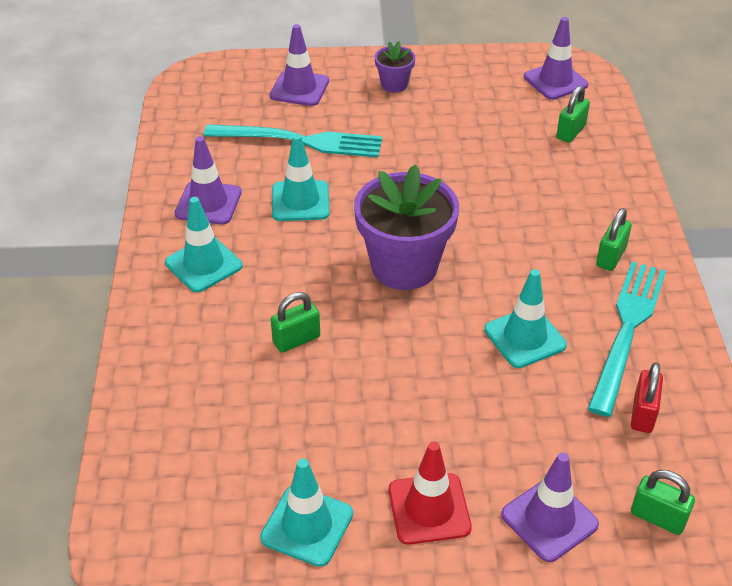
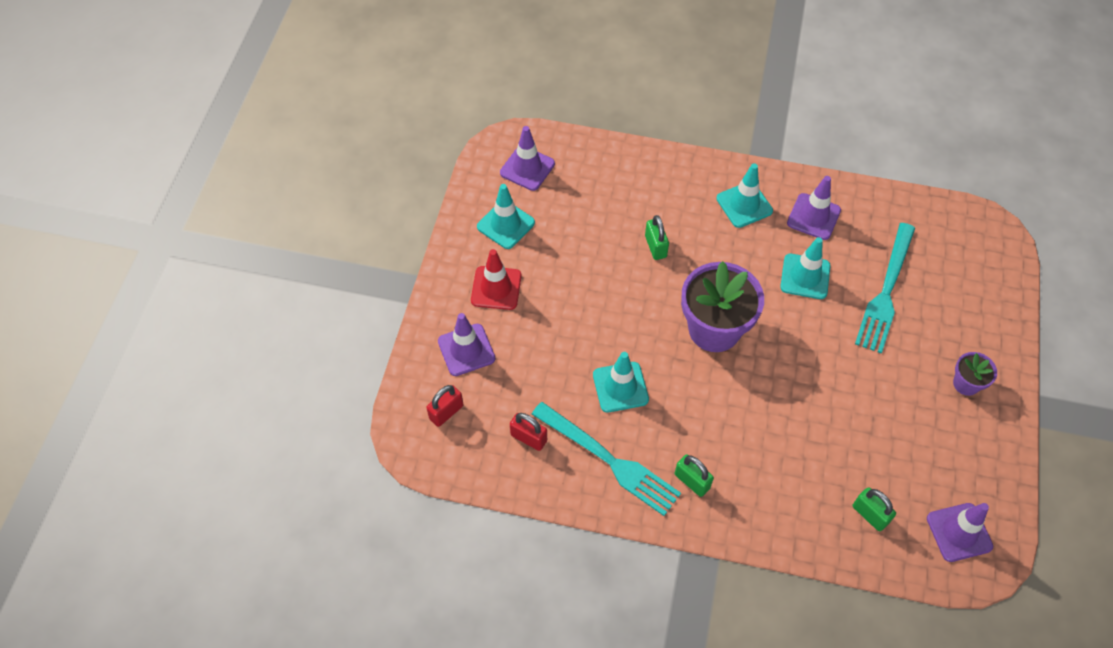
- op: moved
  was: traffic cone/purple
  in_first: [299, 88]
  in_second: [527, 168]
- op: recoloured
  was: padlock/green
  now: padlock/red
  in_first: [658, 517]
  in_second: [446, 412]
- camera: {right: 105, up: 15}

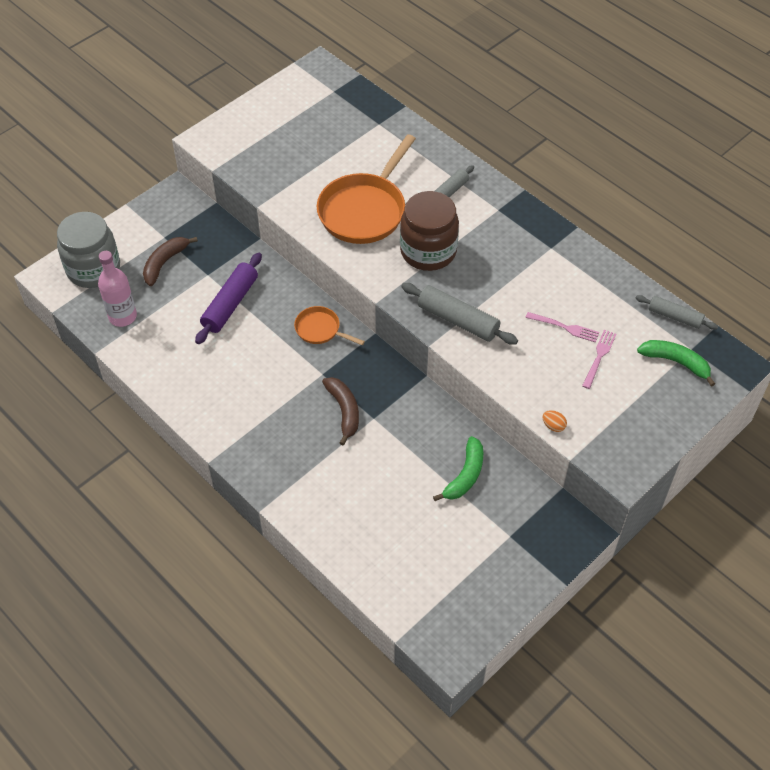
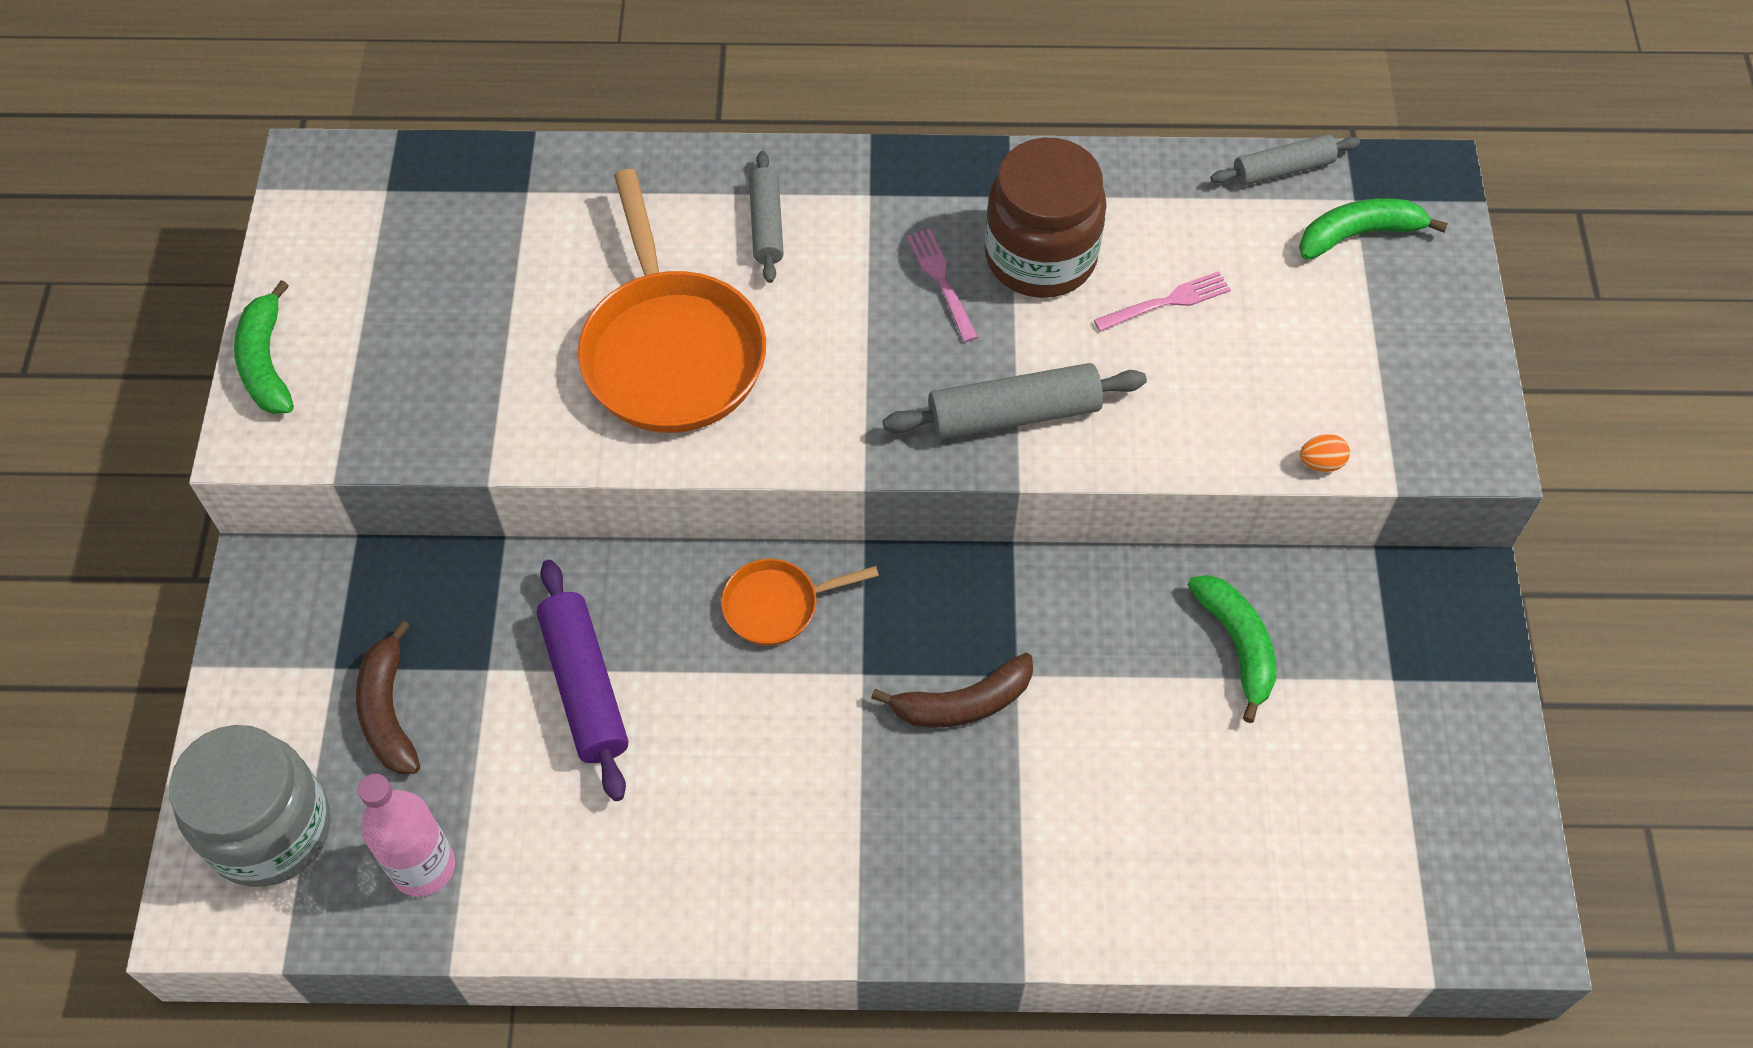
- op: turned
  was: banana/brown
  in_first: [344, 411]
  in_second: [962, 703]
  clockwise: 135
- op: moved
  was: jar/brown
  in_first: [428, 251]
  in_second: [1040, 257]
- op: moved
  was: fork/pink
  in_first: [599, 357]
  in_second: [941, 281]
- op: added
  now: banana/green
  in_second: [266, 362]
- camera: {right: -45, up: 5}

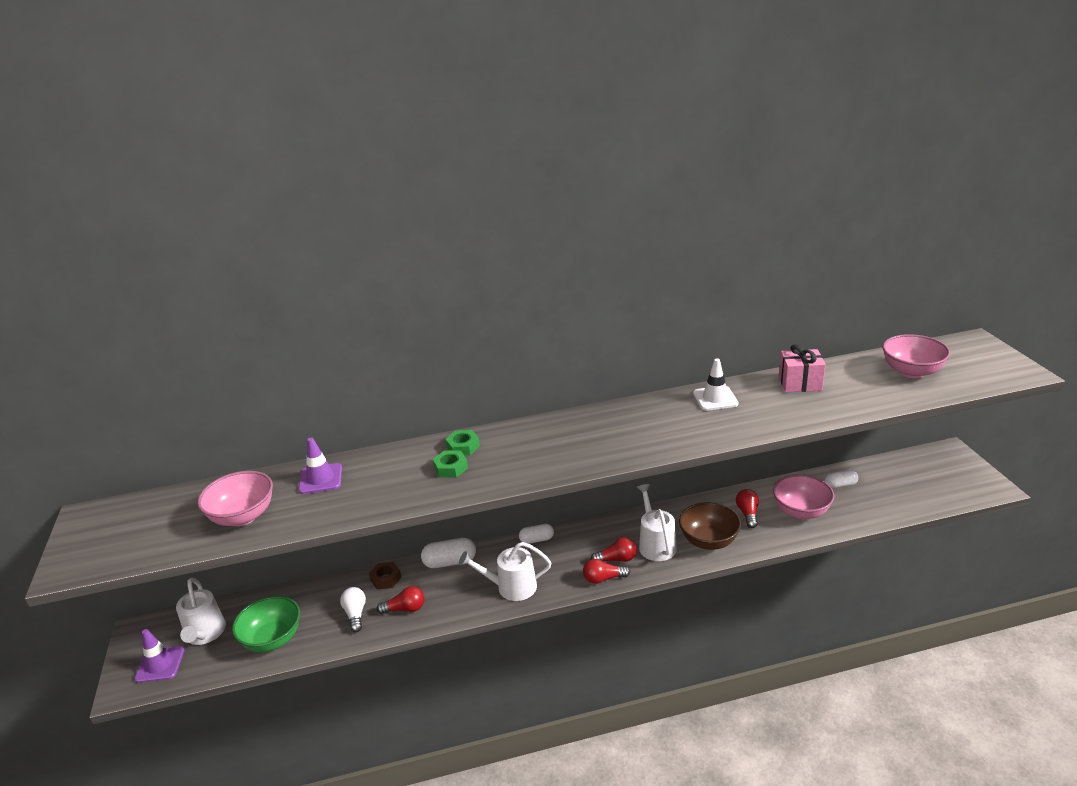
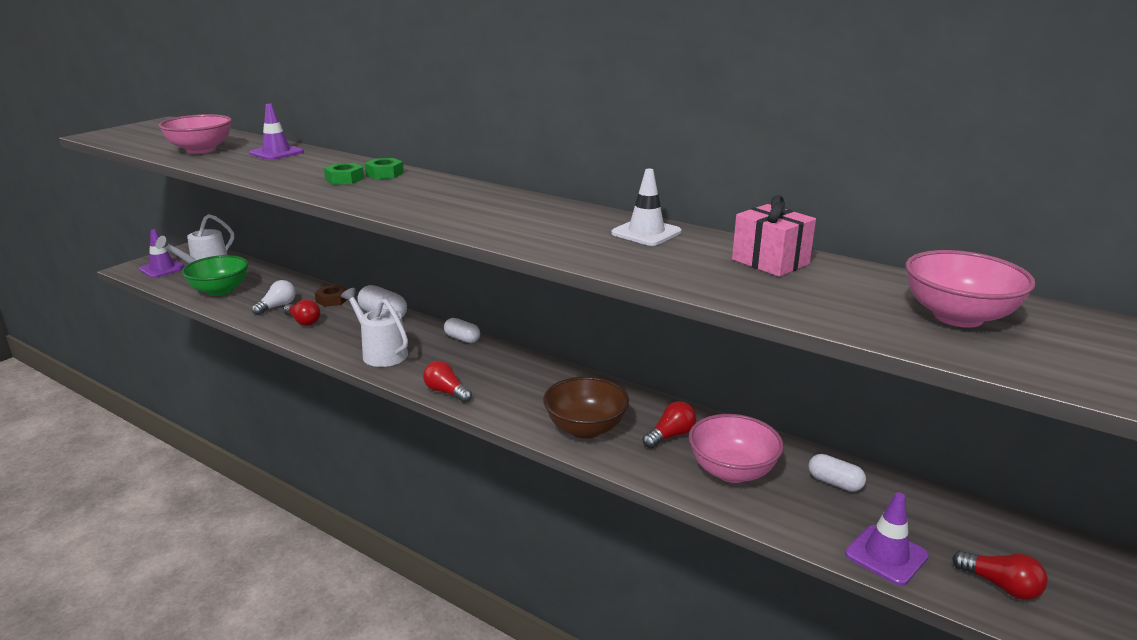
- op: moved
  was: light bulb/red
  in_first: [617, 559]
  in_second: [1000, 586]
- op: removed
  was: watering can/white
  in_first: [656, 544]
- op: added
  now: traffic cone/purple
  in_second: [886, 555]
- camera: {right: 45, up: -5}

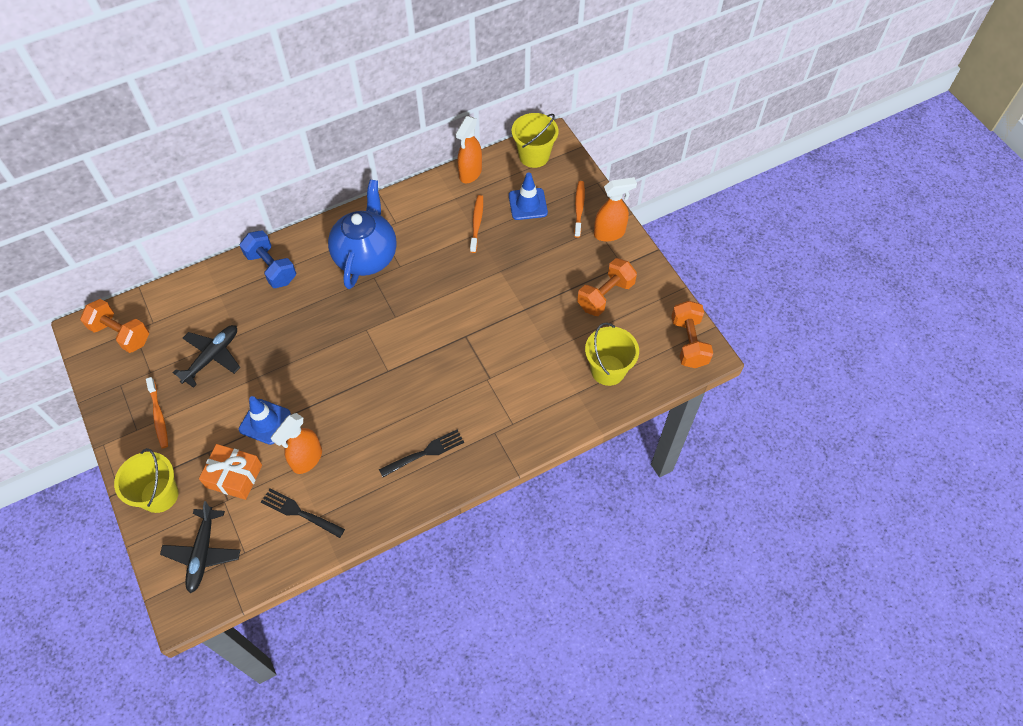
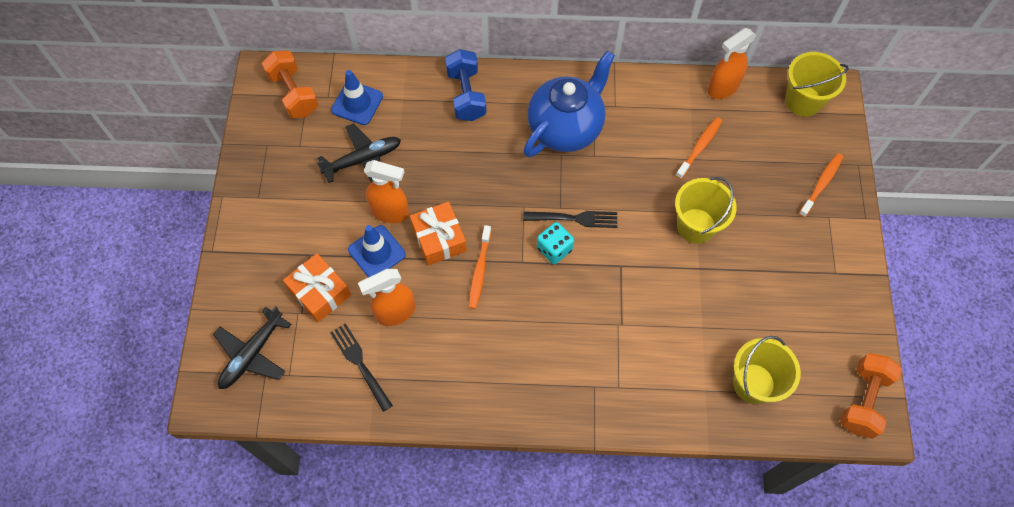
- op: moved
  was: bucket/yellow
  in_first: [159, 495]
  in_second: [696, 226]
- op: moved
  was: toothbrush/orange
  in_first: [159, 416]
  in_second: [479, 271]
- op: moved
  was: fork/black
  in_first: [424, 453]
  in_second: [574, 219]
- op: moved
  was: traffic cone/blue
  in_first: [528, 204]
  in_second: [357, 103]
- op: removed
  was: dumbbell/orange
  in_first: [605, 295]
- op: moved
  was: spray bottle/orange
  in_first: [609, 233]
  in_second: [390, 212]
- op: added
  now: gift/orange
  in_second: [439, 239]
- op: added
  now: dice/turquoise
  in_second: [554, 249]
- camera: {right: 30, up: 5}

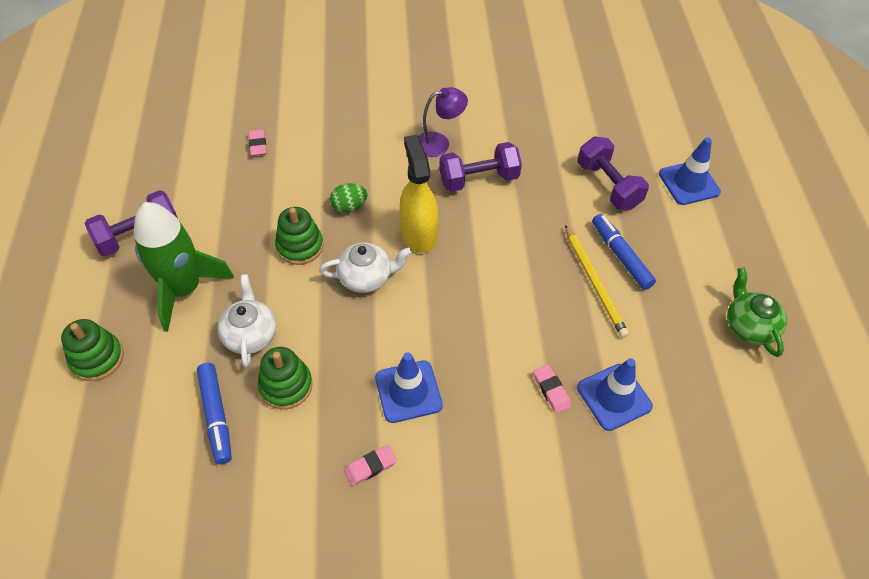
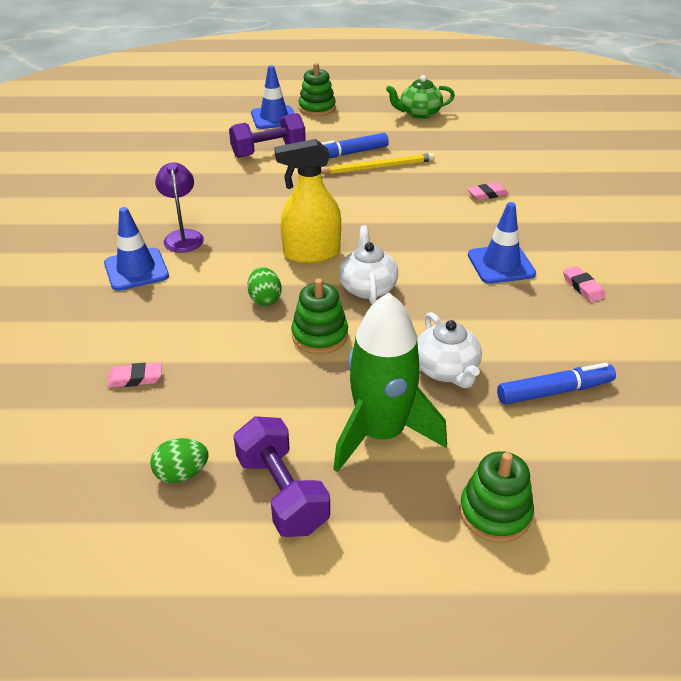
- op: turned
  was: teapot/white
  in_first: [250, 335]
  in_second: [446, 370]
  clockwise: -105
- op: moved
  was: stacking toy/green
  in_first: [286, 386]
  in_second: [317, 108]
- op: removed
  was: dumbbell/purple
  in_first: [478, 179]
- op: moved
  was: traffic cone/blue
  in_first: [614, 397]
  in_second: [136, 269]
- op: added
  now: egg/green
  in_second: [181, 474]
- camera: {right: -85, up: -15}

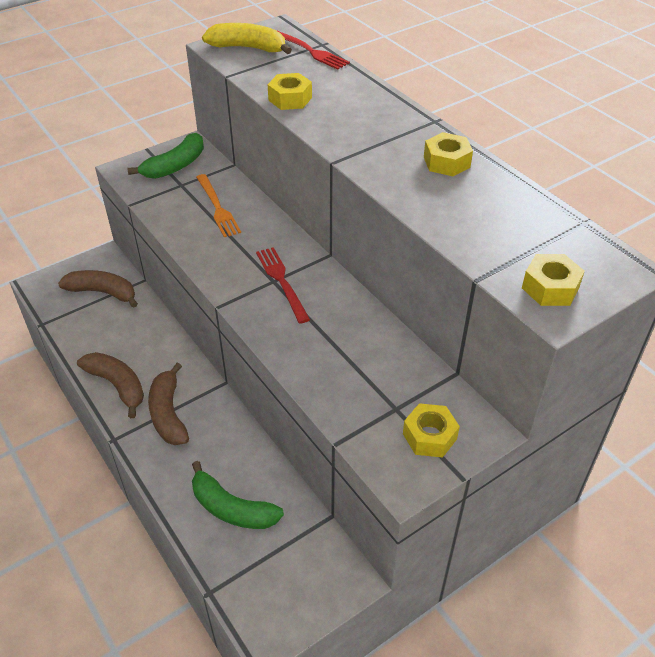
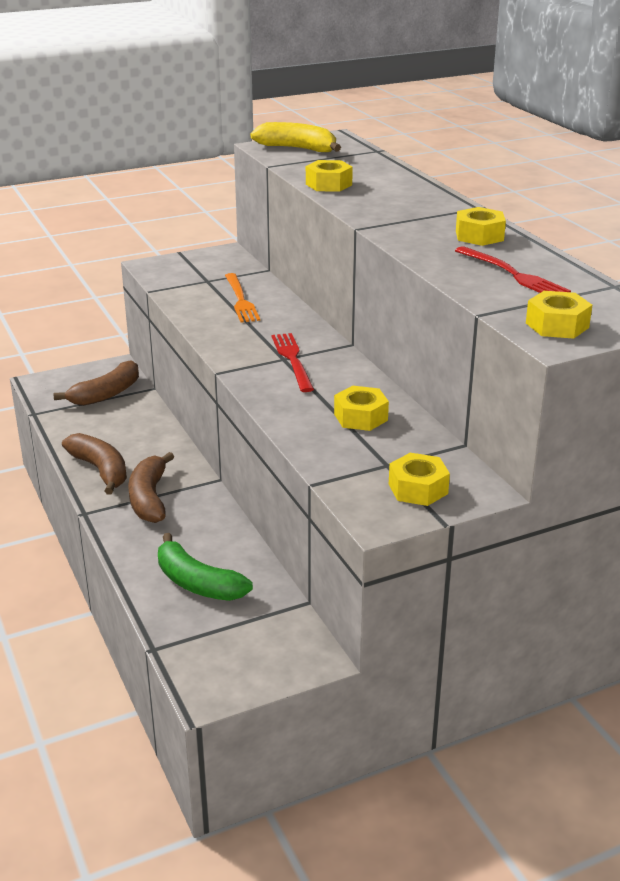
- op: turned
  was: banana/brown
  in_first: [103, 292]
  in_second: [106, 394]
  clockwise: 105
- op: removed
  was: banana/green
  in_first: [175, 166]
- op: moved
  was: fork/red
  in_first: [309, 51]
  in_second: [513, 274]
- op: added
  now: nut/yellow
  in_second: [360, 417]
- camera: {right: 10, up: -15}

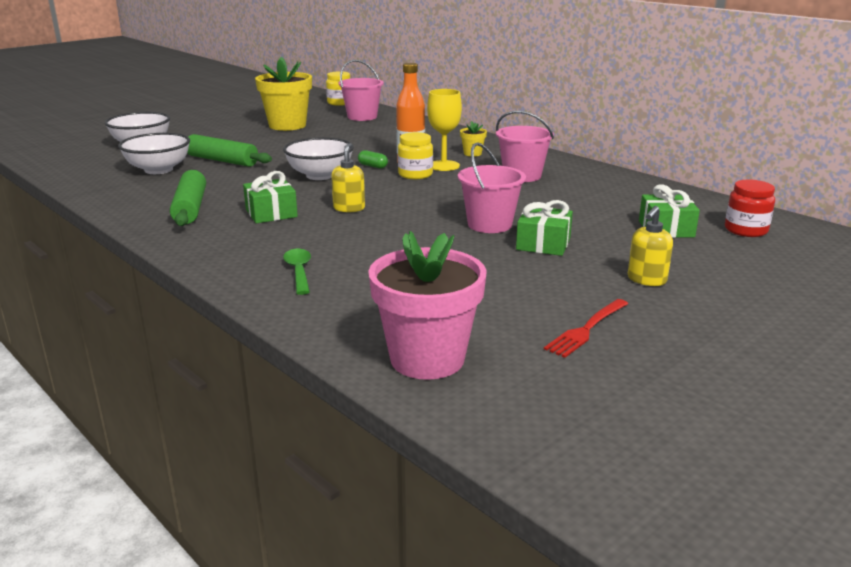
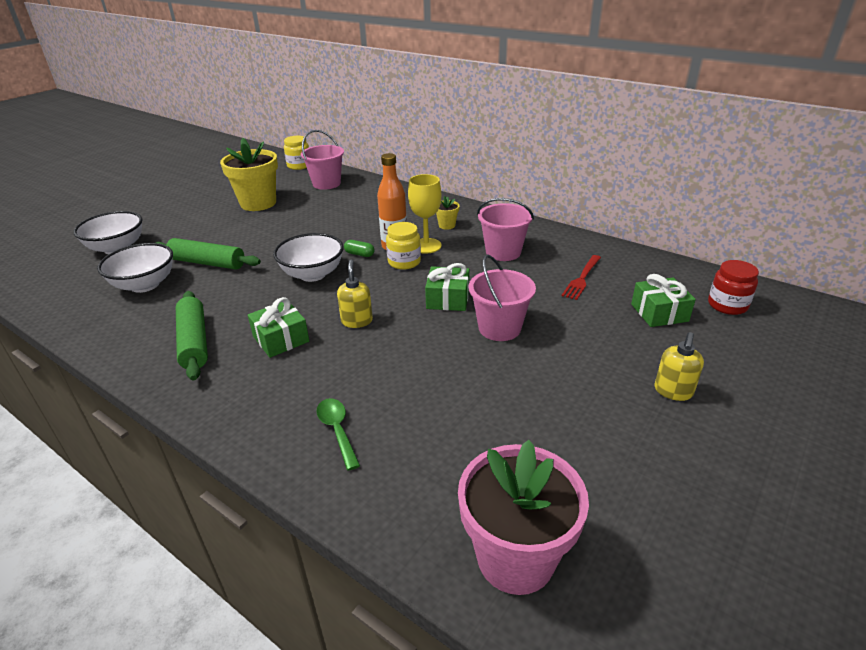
- op: moved
  was: gift/green
  in_first: [543, 244]
  in_second: [448, 299]
- op: moved
  was: fork/red
  in_first: [586, 329]
  in_second: [582, 278]
- camera: {right: -10, up: 10}

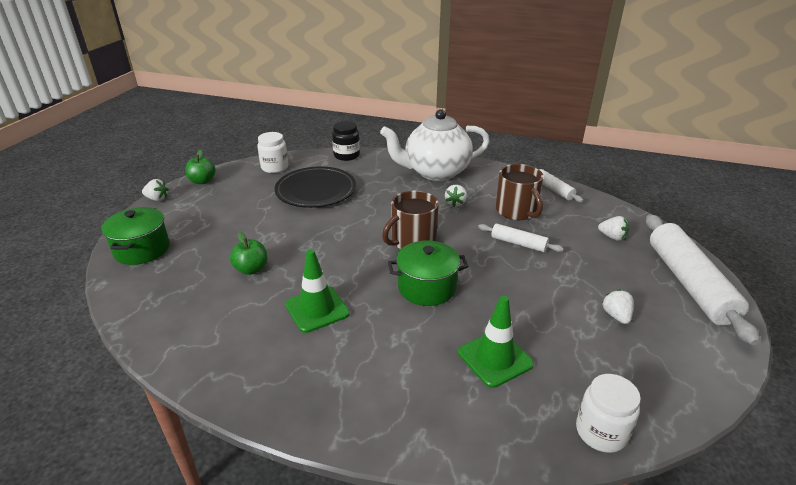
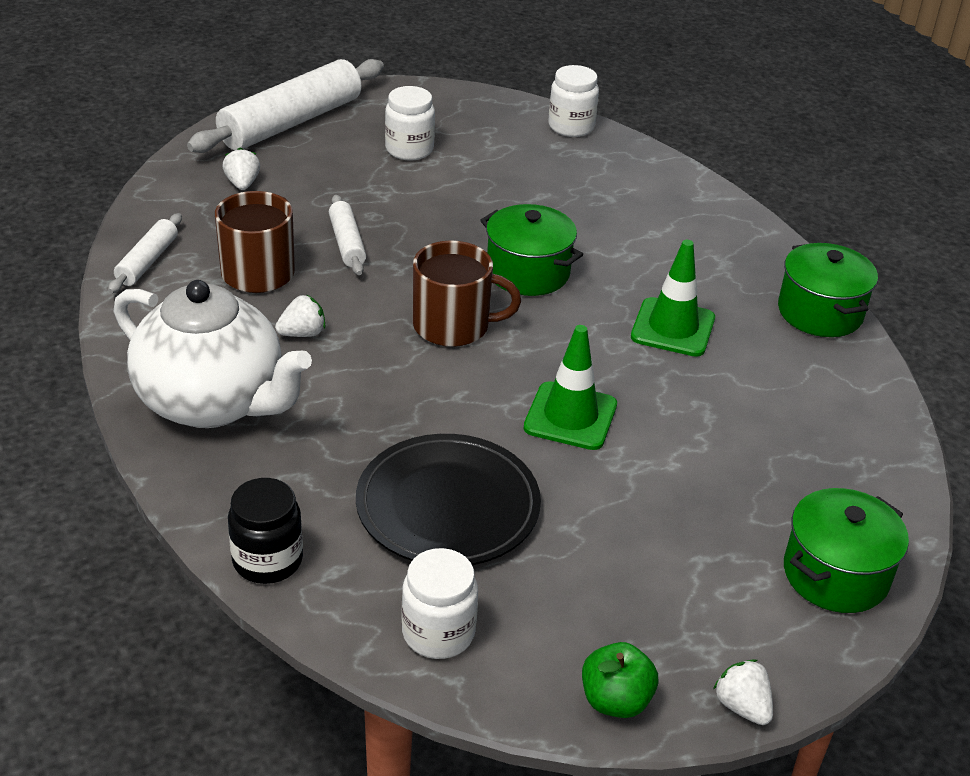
- op: removed
  was: apple/green
  in_first: [251, 269]
- op: moved
  was: traffic cone/green
  in_first: [495, 358]
  in_second: [570, 416]
- op: replaced
  was: strawberry/white
  now: jar/white
  in_first: [616, 316]
  in_second: [409, 149]
- op: added
  now: pot/green
  in_second: [820, 312]
- camera: {right: -135, up: 5}

